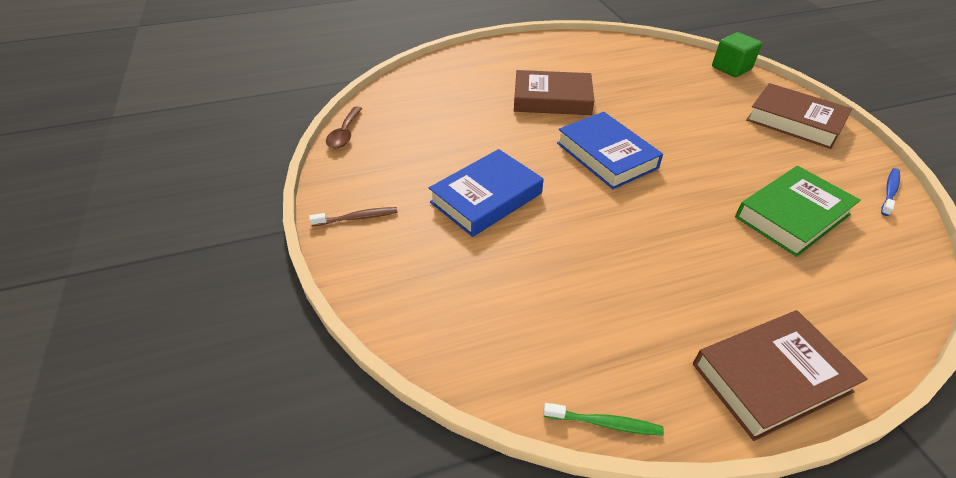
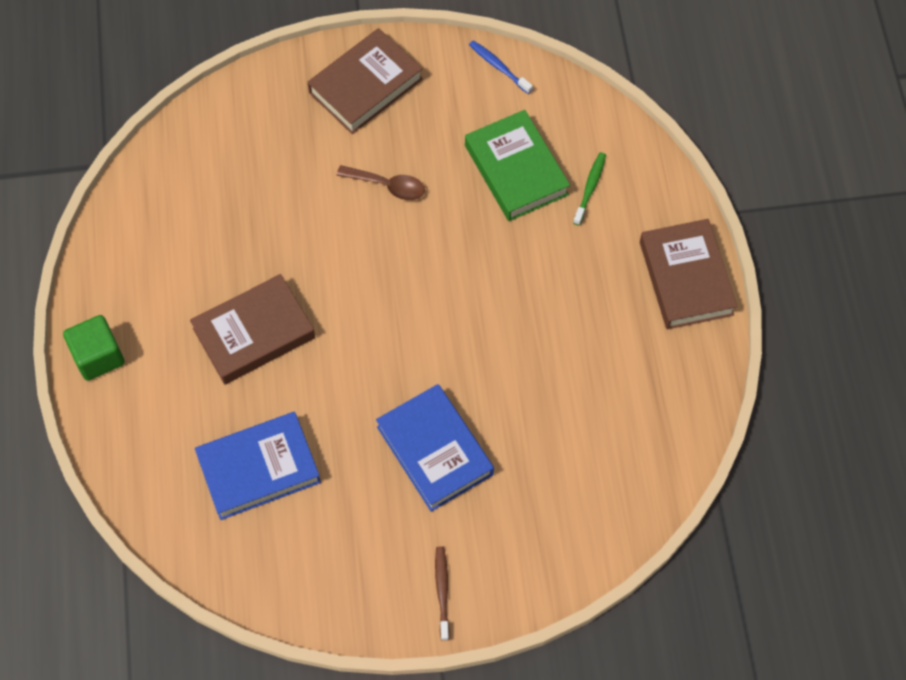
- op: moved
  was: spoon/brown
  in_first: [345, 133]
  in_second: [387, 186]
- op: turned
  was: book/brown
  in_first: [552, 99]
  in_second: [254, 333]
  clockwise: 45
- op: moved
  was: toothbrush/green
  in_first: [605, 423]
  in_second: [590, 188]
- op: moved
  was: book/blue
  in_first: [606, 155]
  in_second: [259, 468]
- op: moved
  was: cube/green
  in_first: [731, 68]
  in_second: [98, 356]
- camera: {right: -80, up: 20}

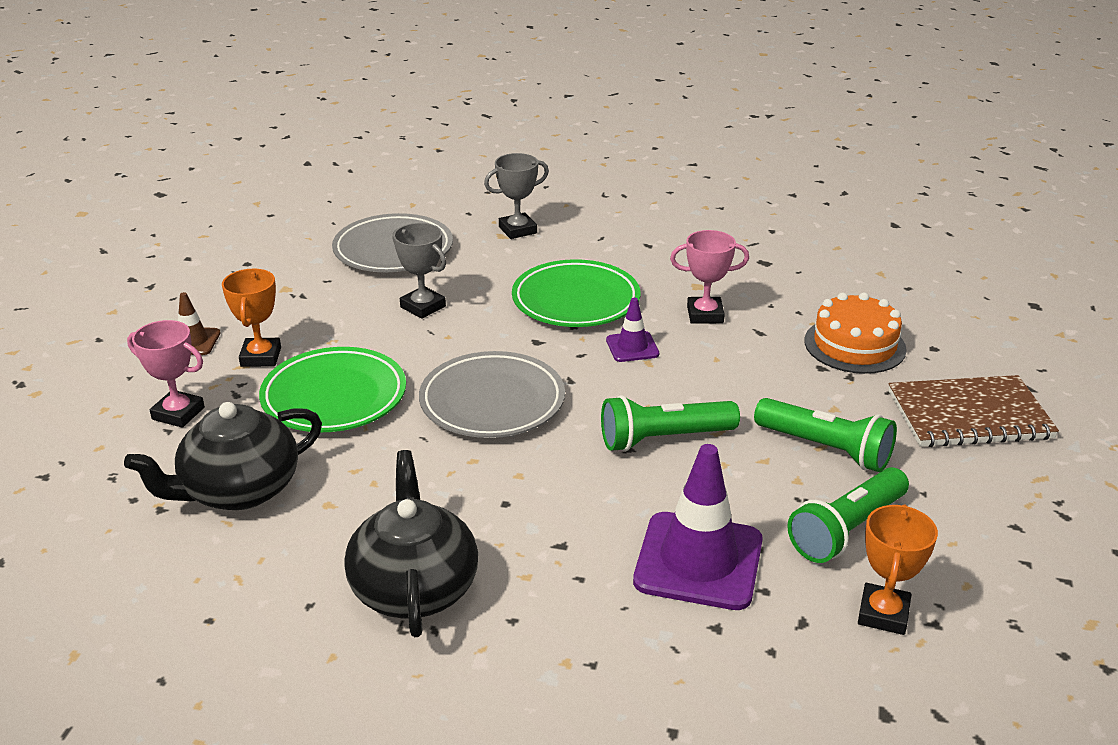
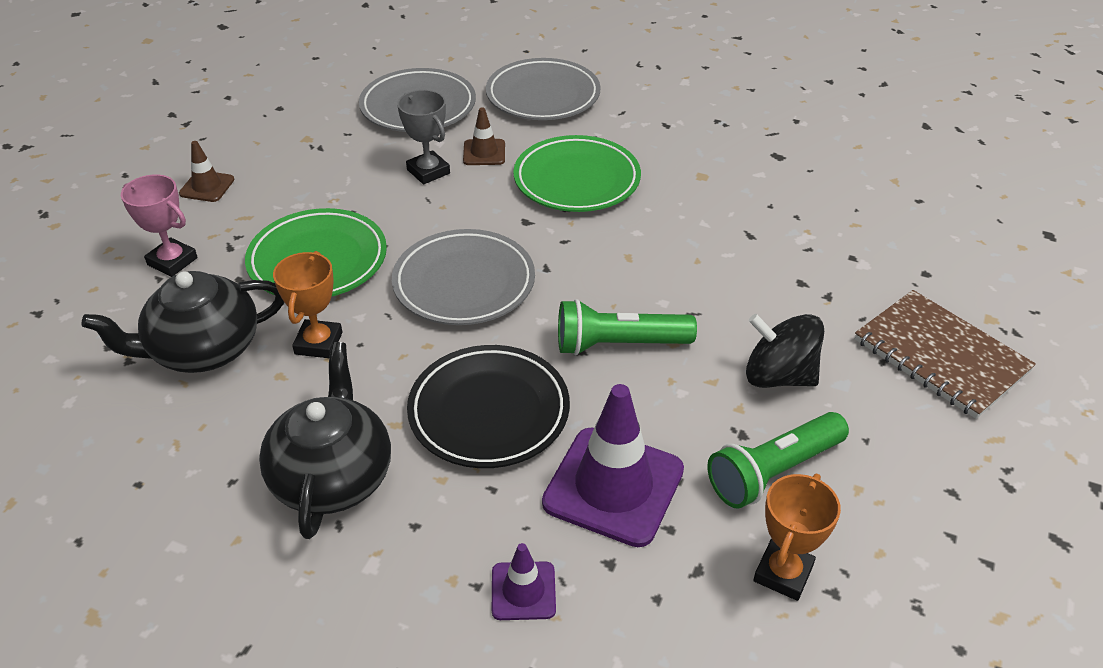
- op: moved
  was: trophy/orange
  in_first: [261, 357]
  in_second: [318, 343]
- op: replaced
  was: trophy/grey
  now: plate/grey
  in_first: [517, 230]
  in_second: [543, 96]
- op: moved
  was: traffic cone/purple
  in_first: [632, 347]
  in_second: [523, 591]
- op: removed
  was: trophy/pink
  in_first: [705, 315]
- op: replaced
  was: flashlight/green
  now: spinning top/black
  in_first: [825, 449]
  in_second: [778, 376]
- op: removed
  was: cake/orange
  in_first: [854, 345]
- op: turned
  was: notebook/brown
  in_first: [969, 415]
  in_second: [940, 356]
  clockwise: 45
- op: added
  now: plate/black
  in_second: [489, 412]
- op: added
  now: traffic cone/brown
  in_second: [484, 153]
- camera: {right: 10, up: 10}

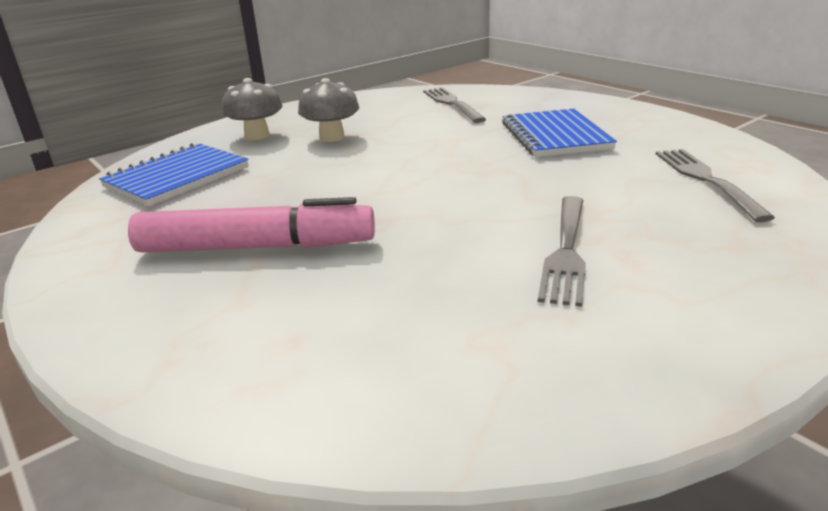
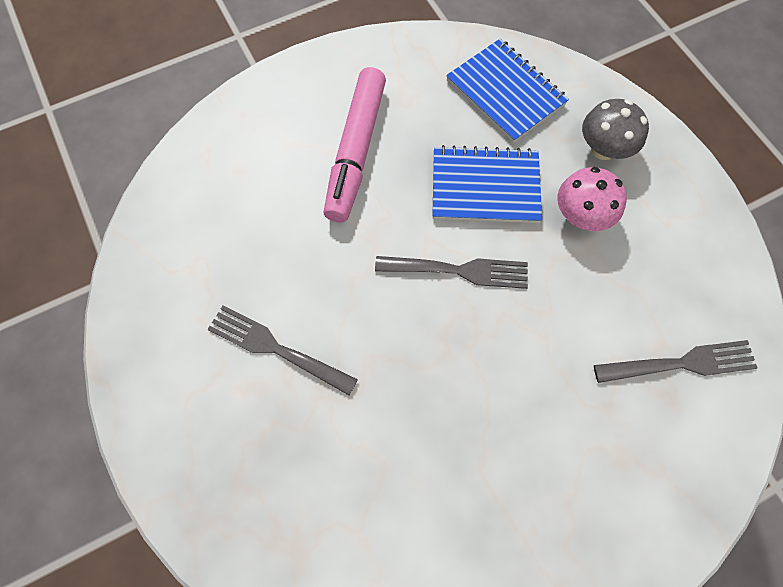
- op: recoloured
  was: mushroom/grey
  now: mushroom/pink
  in_first: [332, 137]
  in_second: [580, 216]
- op: moved
  was: notebook/blue
  in_first: [555, 136]
  in_second: [485, 187]
- op: moved
  was: fork/grey
  in_first: [707, 180]
  in_second: [457, 271]
- camera: {right: 100, up: 40}

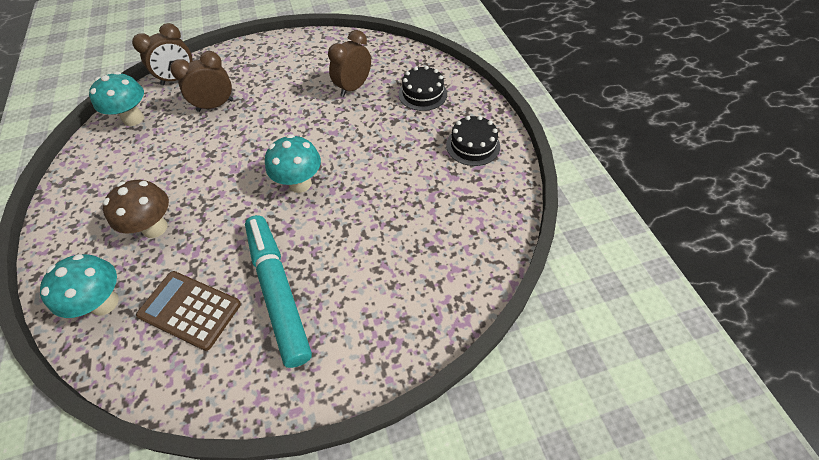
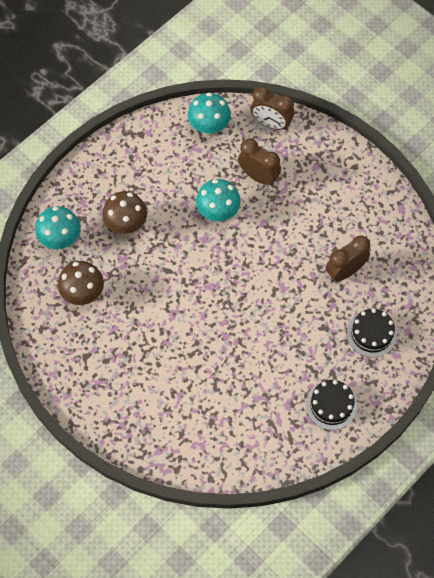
- op: replaced
  was: calculator/brown
  now: mushroom/brown
  in_first: [190, 309]
  in_second: [83, 294]
- op: removed
  was: marker/turquoise
  in_first: [278, 291]
- op: moved
  was: mushroom/turquoise
  in_first: [300, 183]
  in_second: [218, 213]
- op: turned
  was: clock/brown
  in_first: [353, 87]
  in_second: [345, 271]
  clockwise: -45
- camera: {right: 60, up: 10}

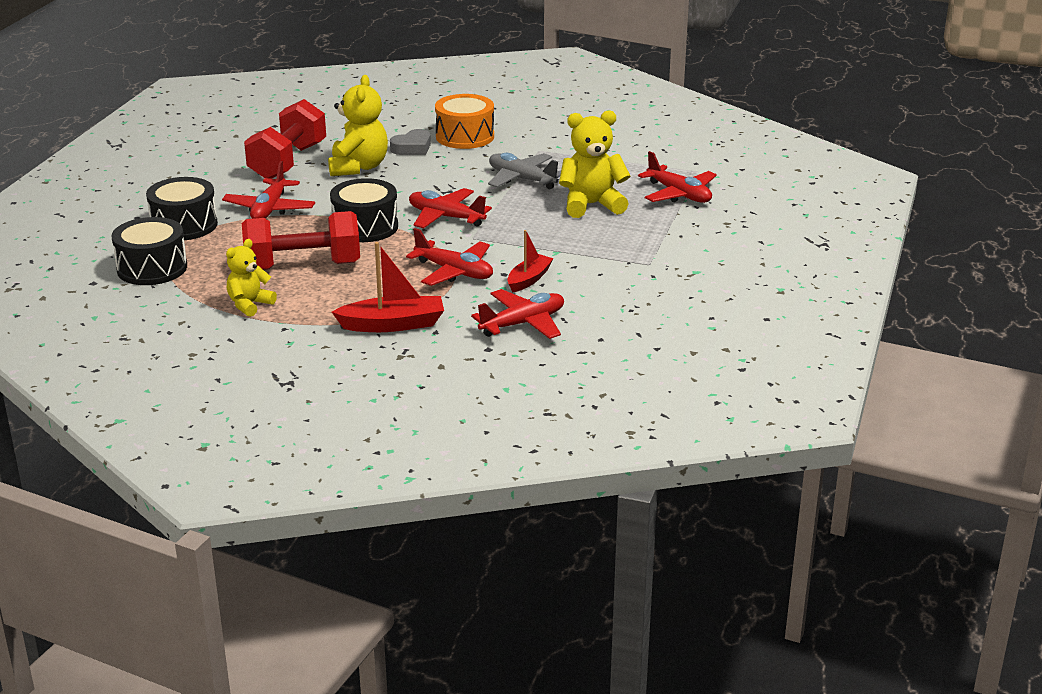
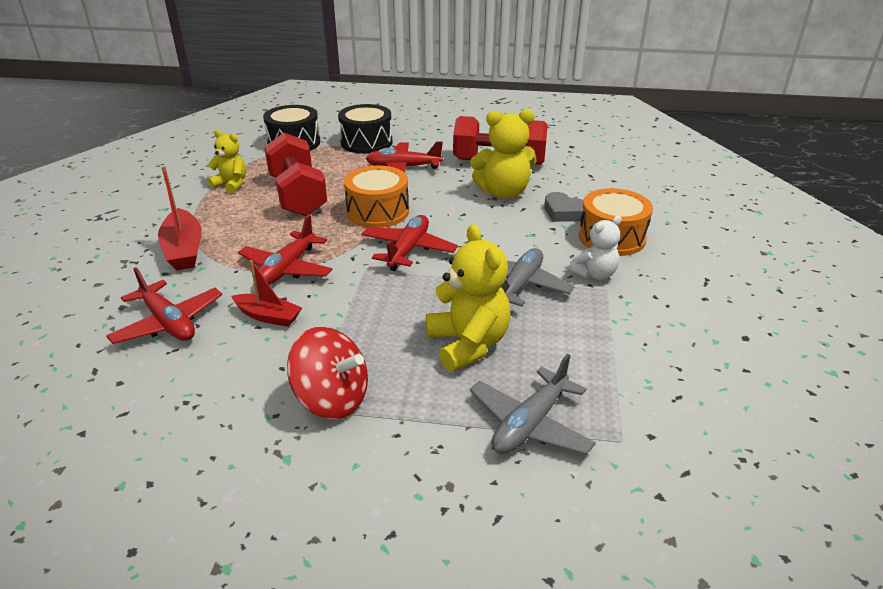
- op: recoloured
  was: drum/black
  now: drum/orange
  in_first: [365, 227]
  in_second: [378, 212]
- op: recoloured
  was: plane/red
  now: plane/grey
  in_first: [679, 194]
  in_second: [530, 424]
- op: added
  now: spinning top/red
  in_second: [332, 399]
- op: added
  now: teddy bear/white
  in_second: [594, 274]
- camera: {right: 80, up: 5}

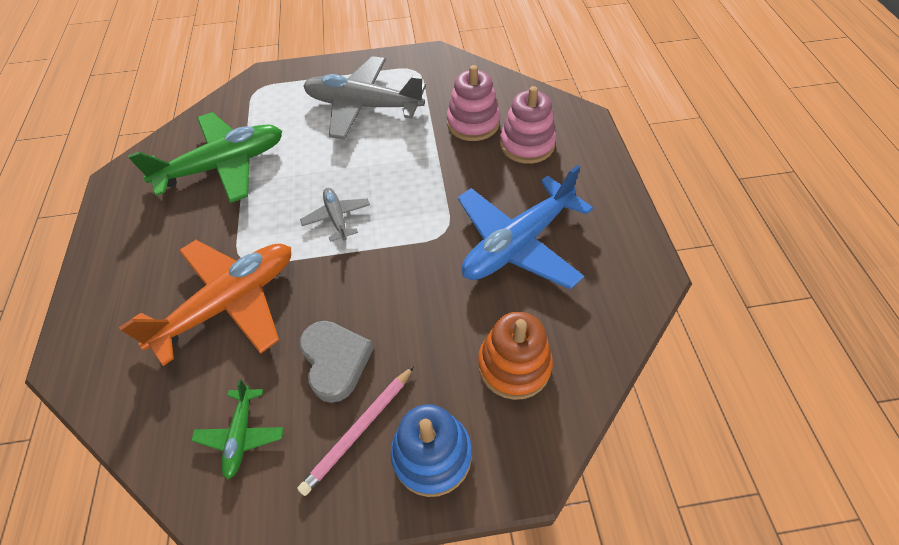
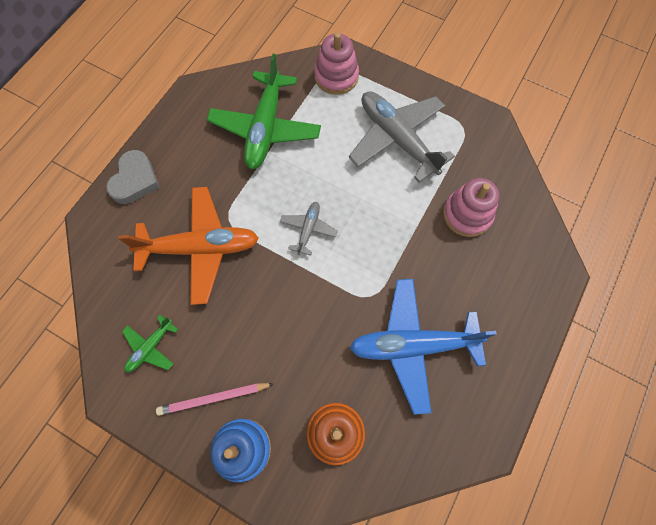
- op: turned
  was: plane/green
  in_first: [224, 166]
  in_second: [265, 128]
  clockwise: 90
- op: moved
  was: heart/grey
  in_first: [335, 361]
  in_second: [135, 180]
- op: moved
  was: stacking toy/pink
  in_first: [527, 144]
  in_second: [336, 77]
- camera: {right: 35, up: 15}

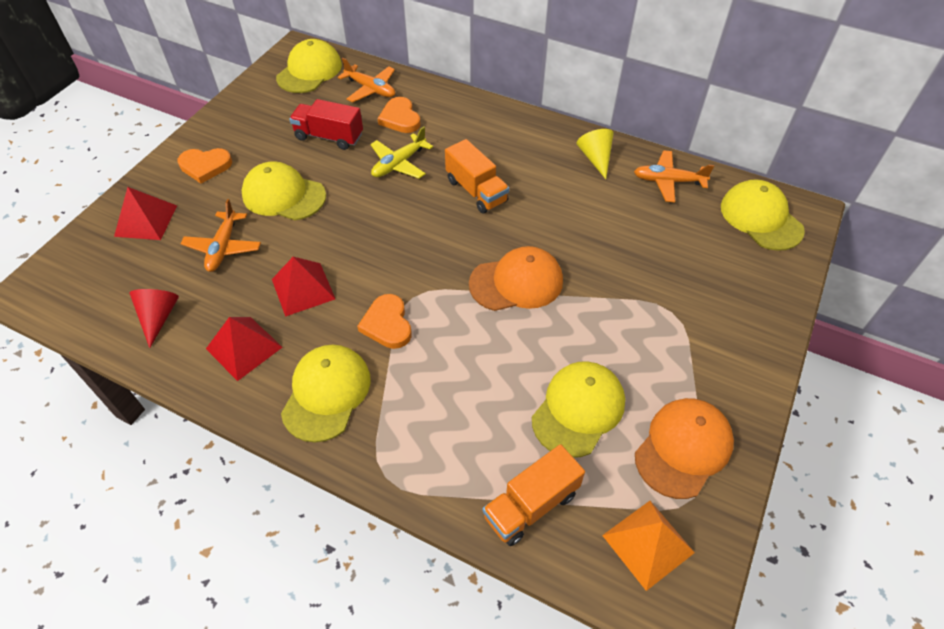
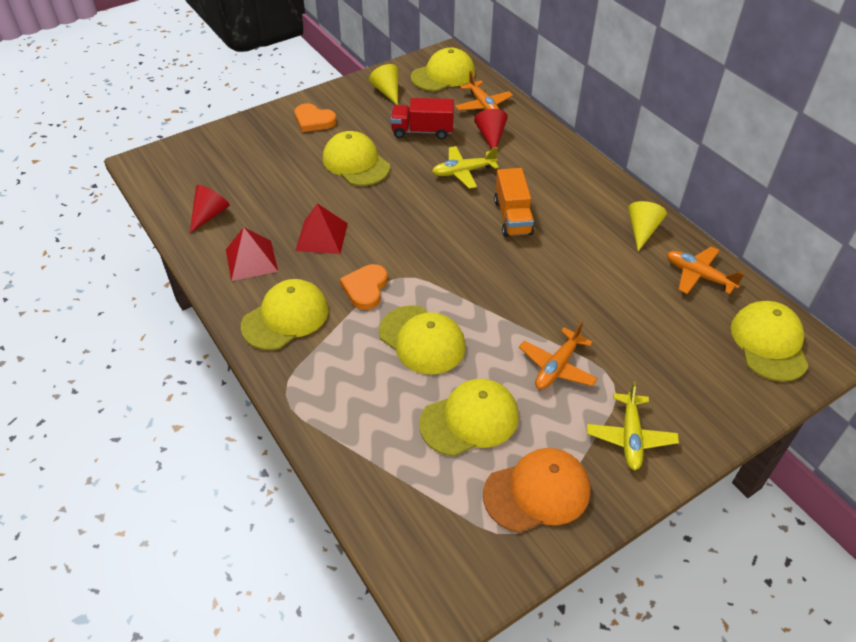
- op: removed
  was: pyramid/red
  in_first: [146, 220]
- op: moved
  was: plane/orange
  in_first: [223, 247]
  in_second: [557, 367]
- op: turned
  was: truck/red
  in_first: [329, 137]
  in_second: [422, 131]
  clockwise: -45
- op: replaced
  was: heart/orange
  now: cone/red
  in_first: [400, 118]
  in_second: [491, 137]
- op: removed
  was: cap/orange
  in_first: [516, 282]
- op: removed
  was: truck/orange
  in_first: [531, 505]
- op: removed
  was: pyramid/orange
  in_first: [648, 544]
- op: added
  now: cone/yellow
  in_second: [387, 91]
- op: added
  now: cap/yellow
  in_second: [422, 340]
- op: added
  now: plane/yellow
  in_second: [630, 437]
- camera: {right: 30, up: -5}

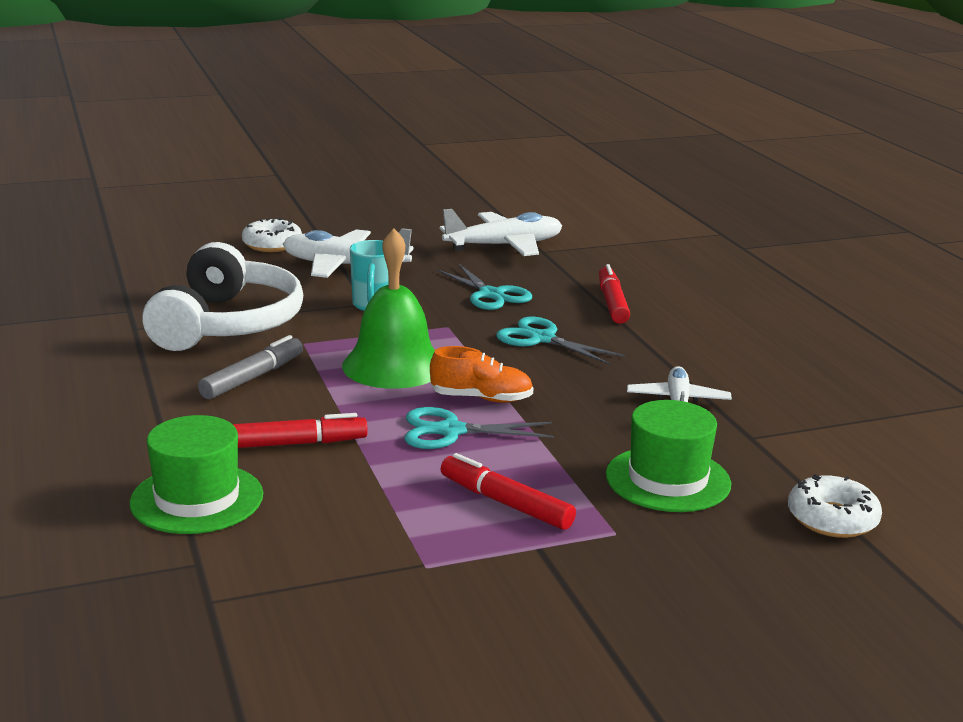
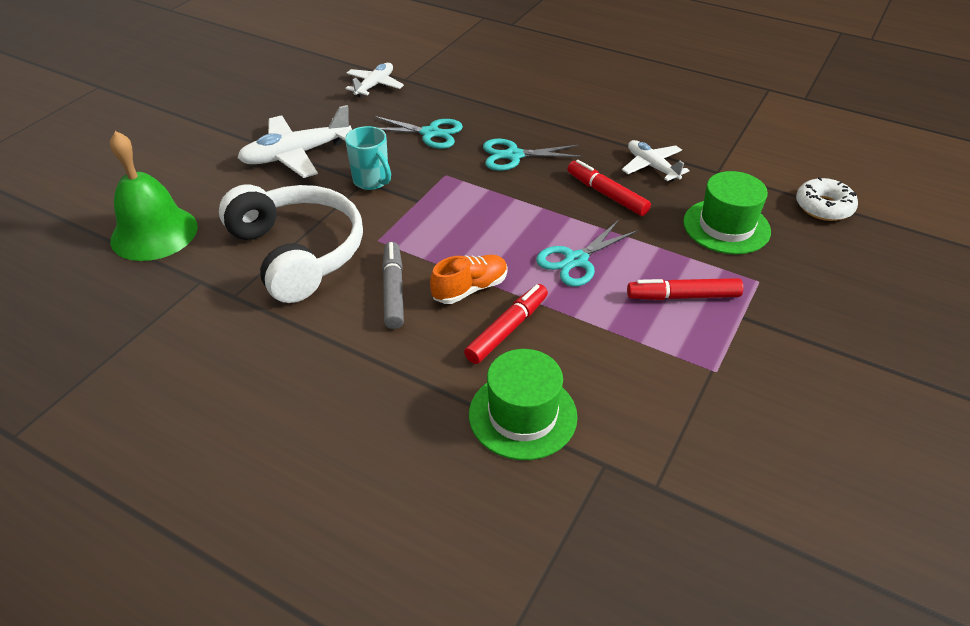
- op: removed
  was: donut/white
  in_first: [272, 245]
- op: moved
  was: bell/green
  in_first: [393, 365]
  in_second: [154, 233]
- op: moved
  was: shoe/orange
  in_first: [481, 398]
  in_second: [470, 289]
- op: resized
  was: plane/white
  in_first: [504, 246]
  in_second: [374, 85]
  ratio: 0.63
- op: moved
  was: marker/red
  in_first: [612, 303]
  in_second: [606, 194]
- camera: {right: -40, up: 20}

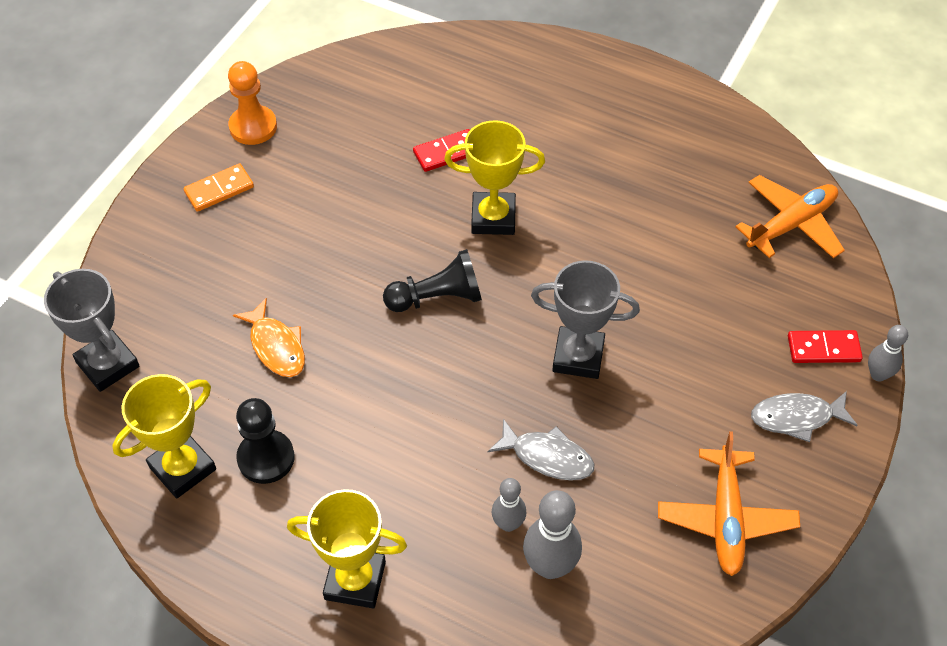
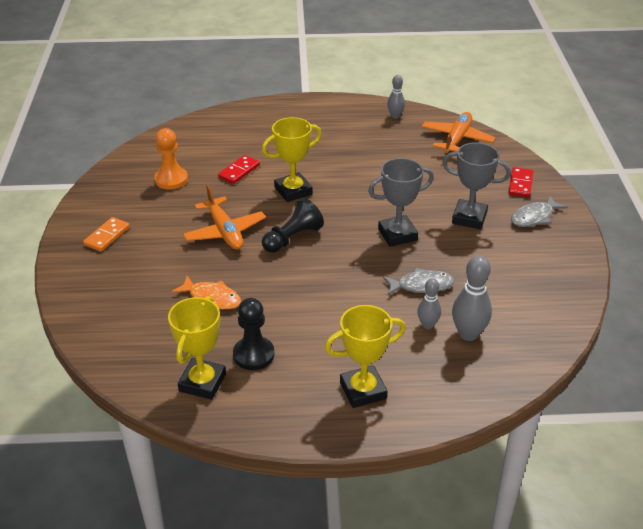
- op: moved
  was: trophy/grey
  in_first: [108, 364]
  in_second: [469, 218]
- op: moved
  was: pawn/orange
  in_first: [253, 127]
  in_second: [171, 179]
- op: moved
  was: plane/orange
  in_first: [726, 518]
  in_second: [225, 231]
- op: turned
  was: domino/red
  in_first: [823, 349]
  in_second: [520, 184]
  clockwise: -45
- op: moved
  was: bowling pin/grey
  in_first: [878, 374]
  in_second: [395, 116]
- camera: {right: -30, up: -15}

